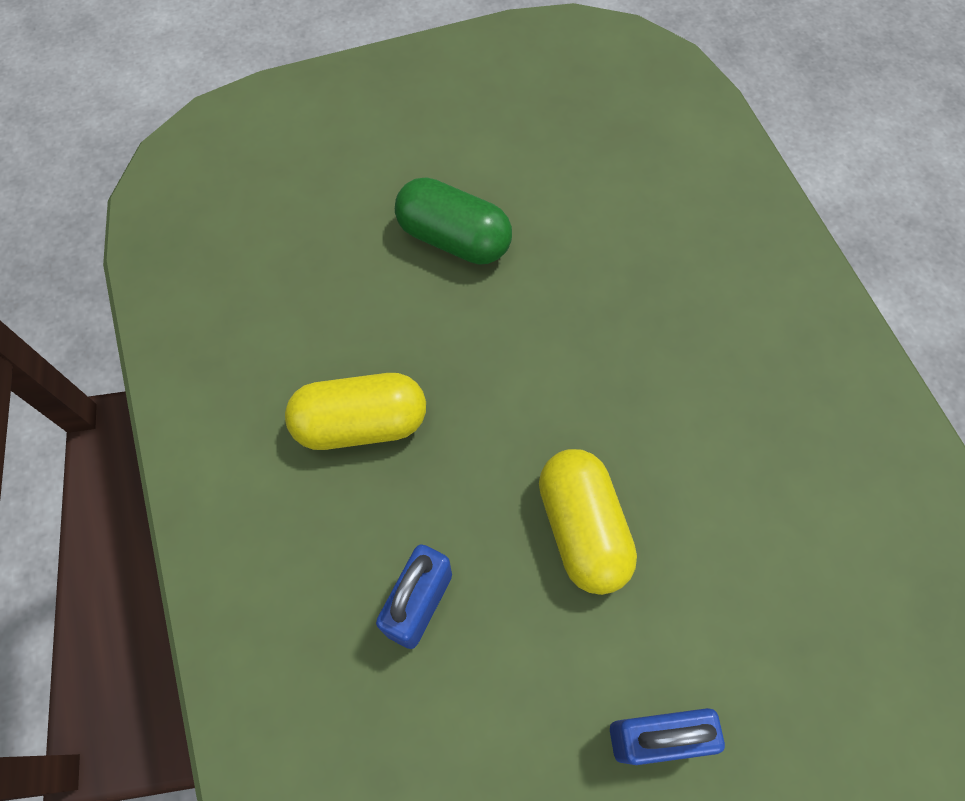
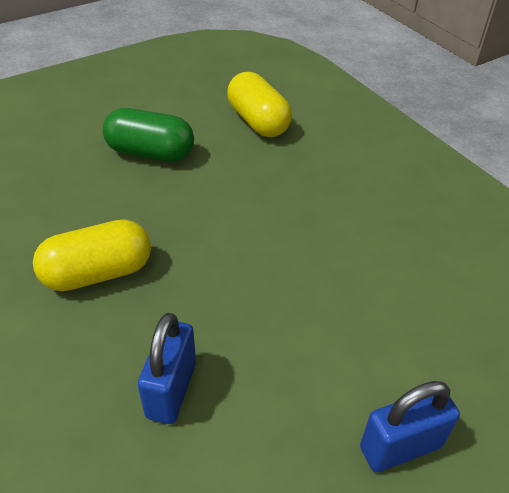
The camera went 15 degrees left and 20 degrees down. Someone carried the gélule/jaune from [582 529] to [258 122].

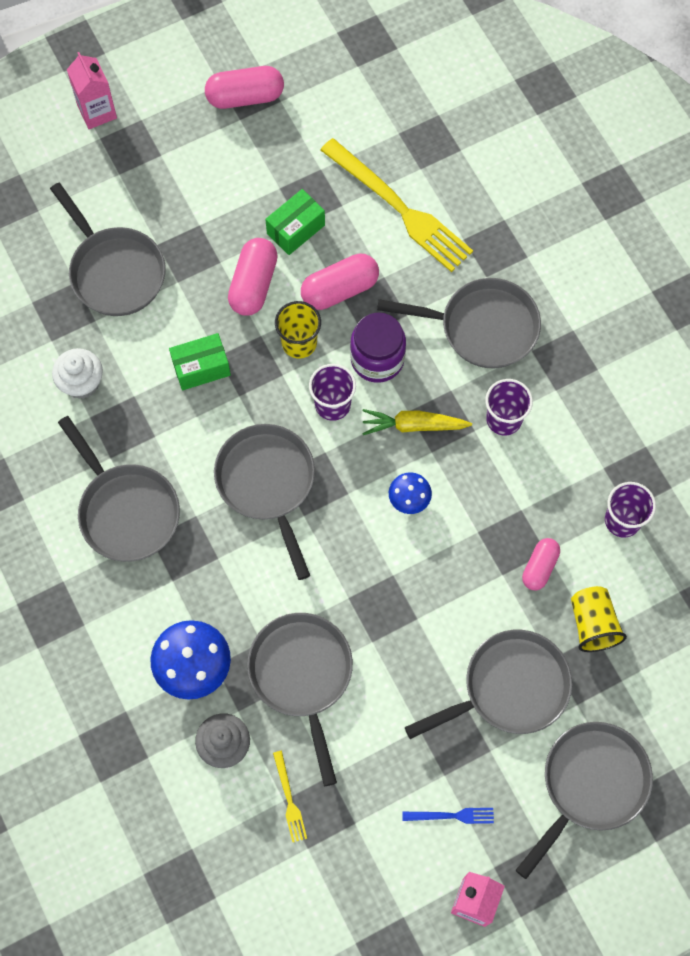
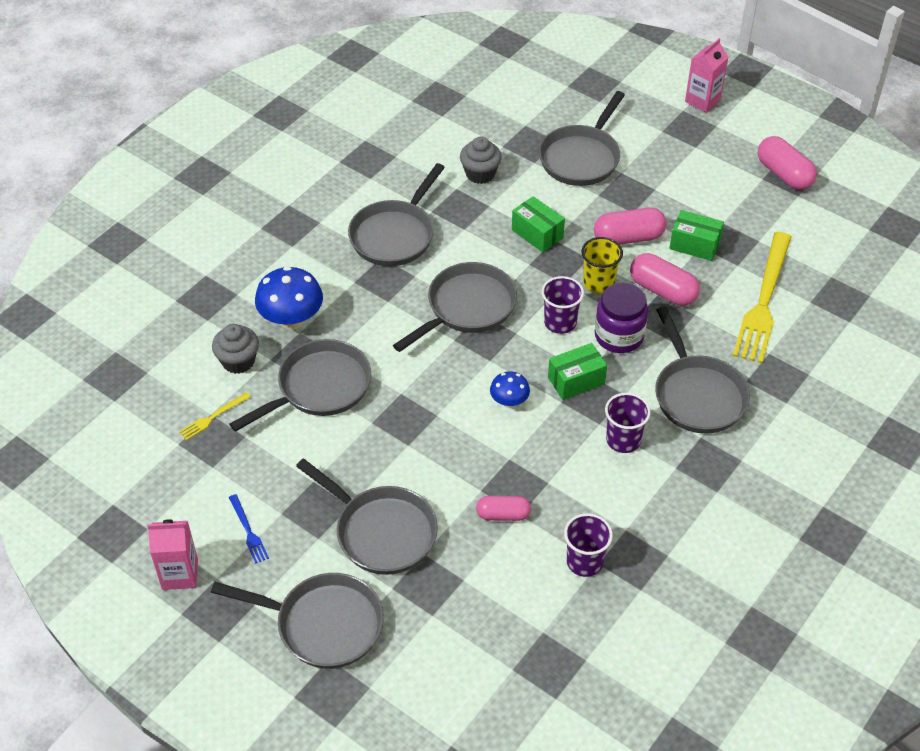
The camera went 65 degrees right and 20 degrees down. Someone took away the gobelet/jaune at [593 624]. Someone swapped the carotte/jaune at [413 425] for the boîte/vert at [576 381]. Someone repainted the muffin/blanc at [81 383], which became the muffin/gris at [480 174].

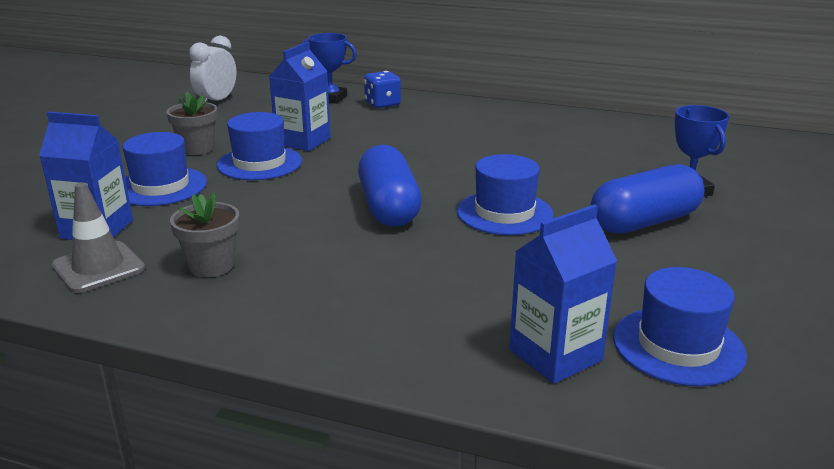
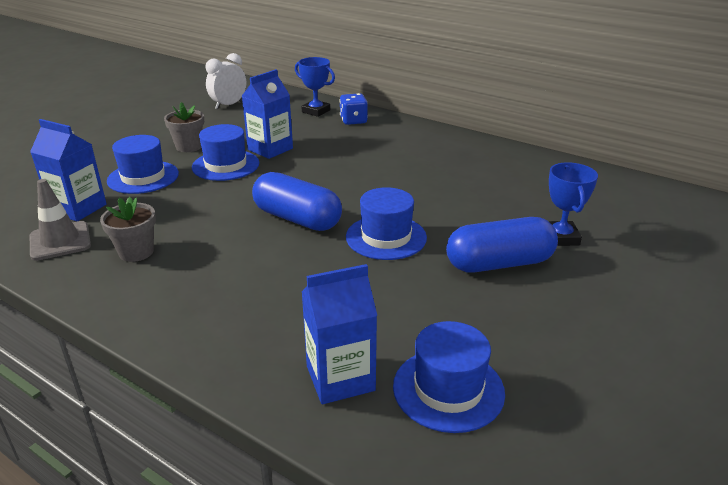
The camera went 15 degrees right and 5 degrees up. Someone rotated the gélule/bleu at [388 207] by 60 degrees counterclockwise.

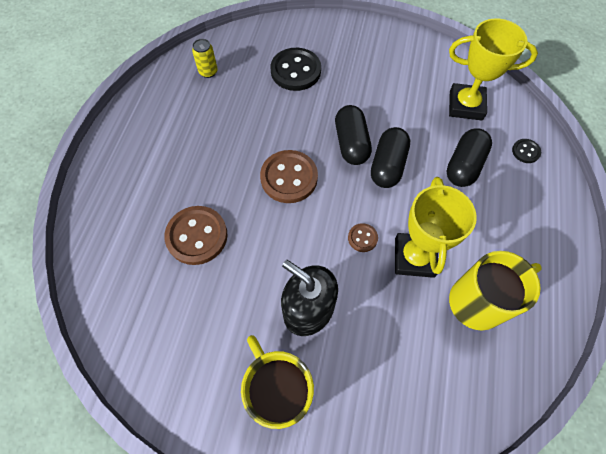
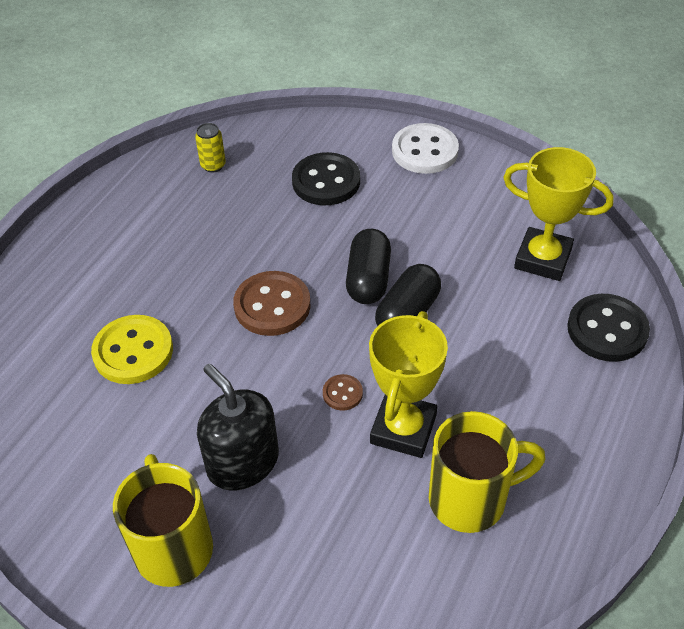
The camera went 15 degrees right and 15 degrees down. Someone took away the gélule/noir at [464 165]. Someone put down the bouton/blanc at [425 151]. Someone repainted the bouton/marron at [197 236], which became the bouton/jaune at [133 351]. Someone scaled the bouton/noir at [525 151] by 2.05.

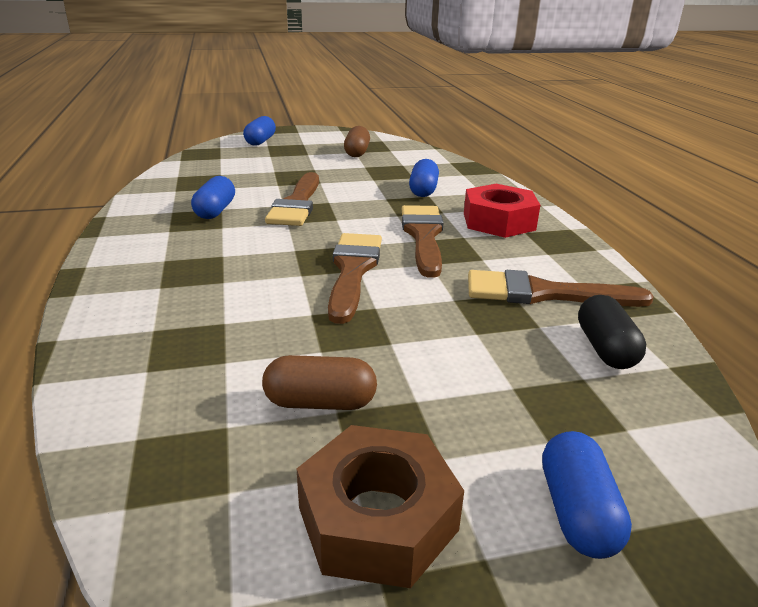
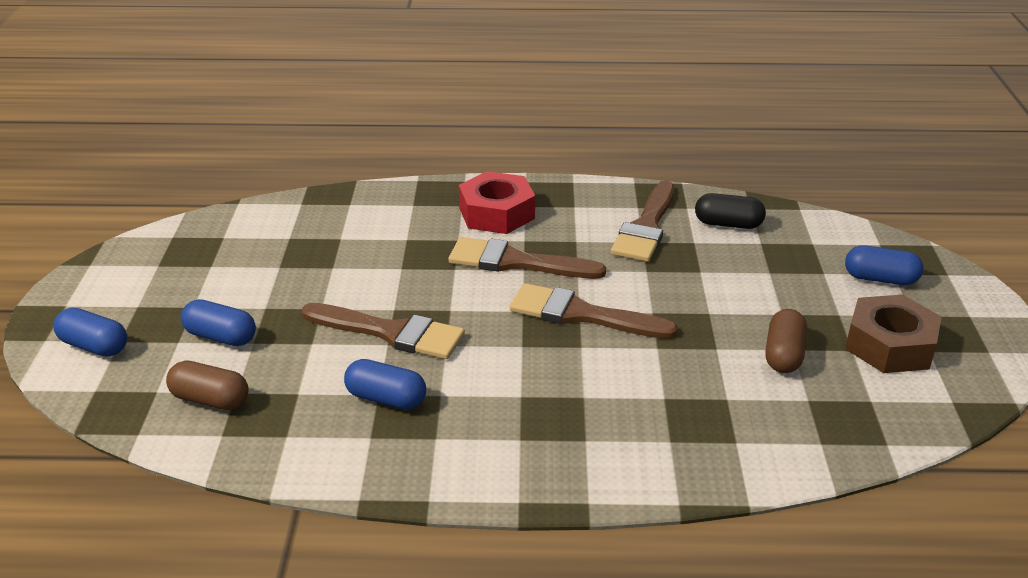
The camera went 75 degrees left and 5 degrees up. Someone carried the gélule/marron from [357 152] to [210 400]. Someone carried the gélule/bleu from [423 190] to [221 337].

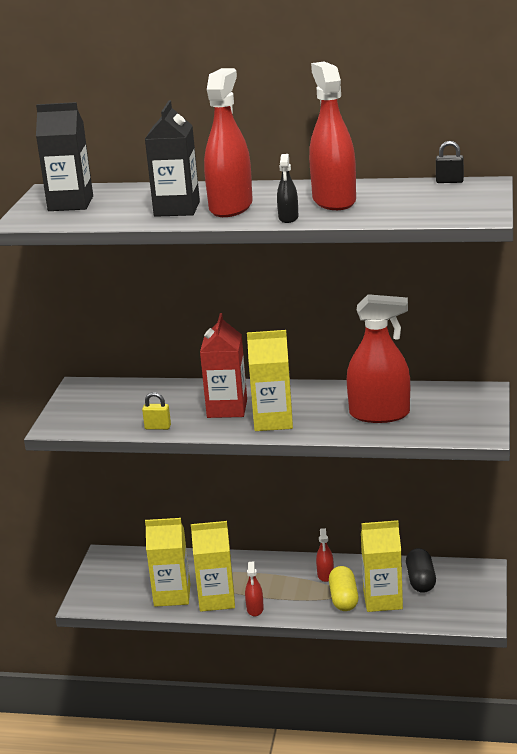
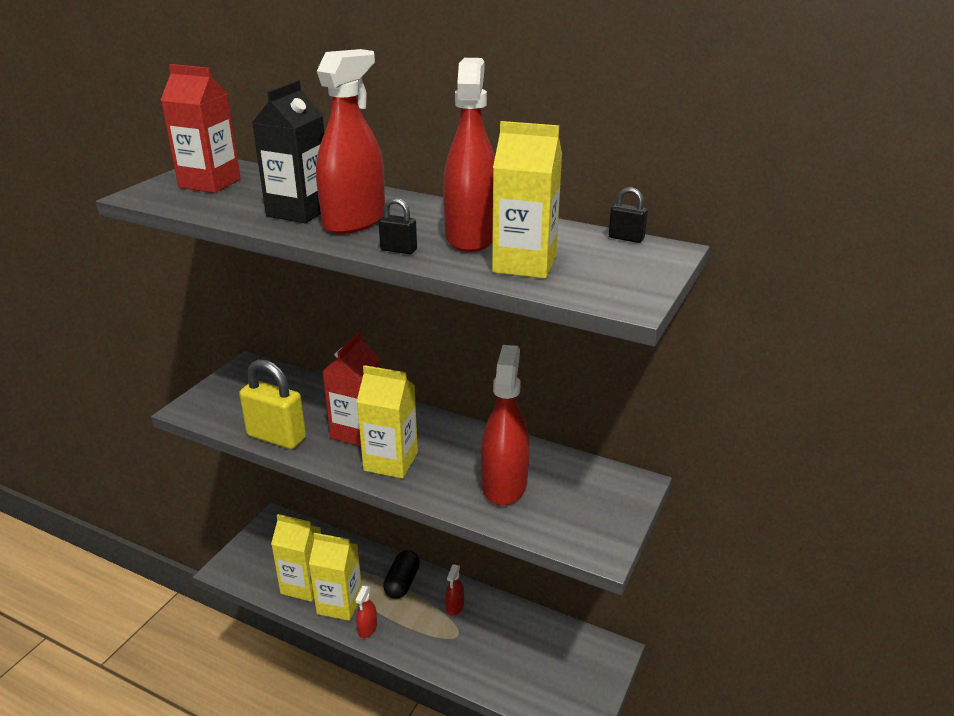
The camera went 15 degrees right and 5 degrees up. Someone took away the gélule/jaune at [343 599]. Someone carried the brique de lait/jaune from [382 600] to [524 264]. Someone carried the gélule/noir from [421 580] to [402 583]. Someone swapped the vaporisateur/noir at [288 218] for the cadenas/noir at [398 250]. Someone repainted the brique de lait/noir at [70 204], which became the brique de lait/rouge at [210 183]. Someone rotated the vaporisateur/rouge at [379 414] by 105 degrees counterclockwise. Someone scaled the cadenas/jaune at [158 427] by 2.13.

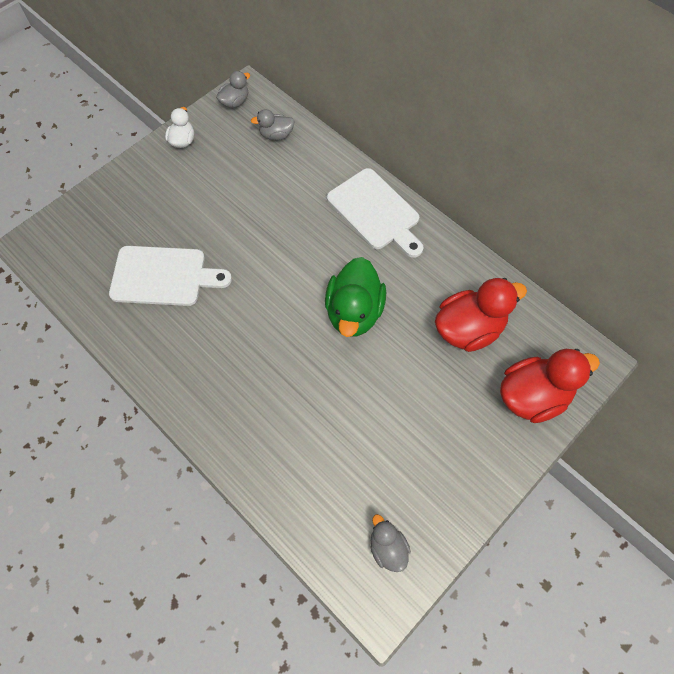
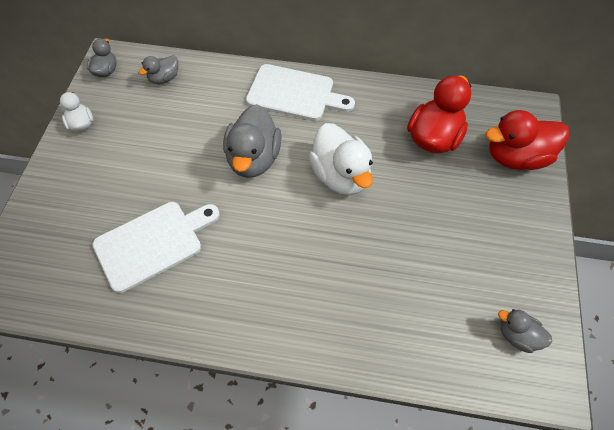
The camera went 35 degrees left and 5 degrees down. Someone put down the canard/gris at [253 159]. Someone repainted the canard/vert at [354 312], which became the canard/blanc at [340 176]. Someone rotated the canard/rouge at [532 396] by 135 degrees counterclockwise.

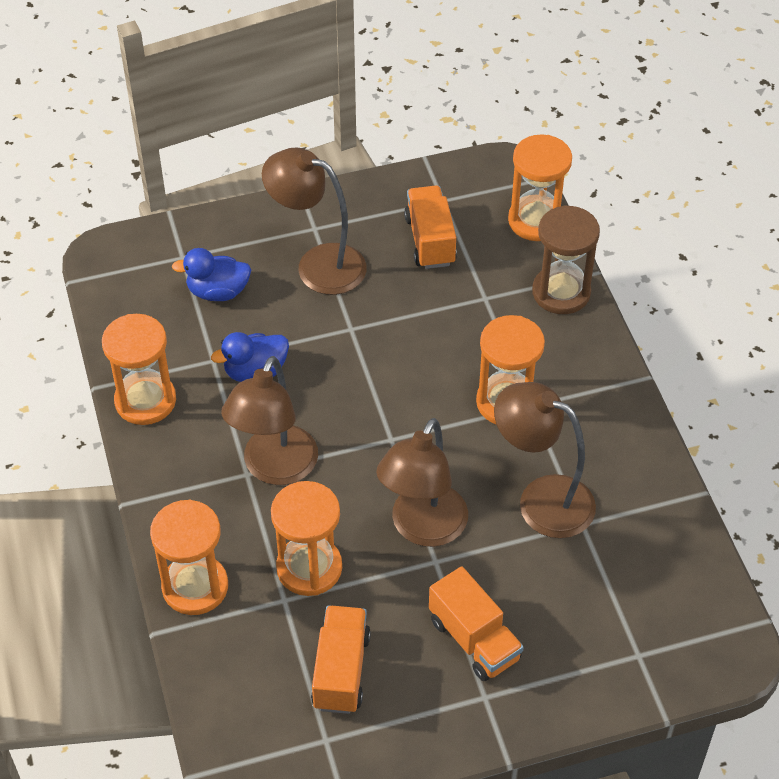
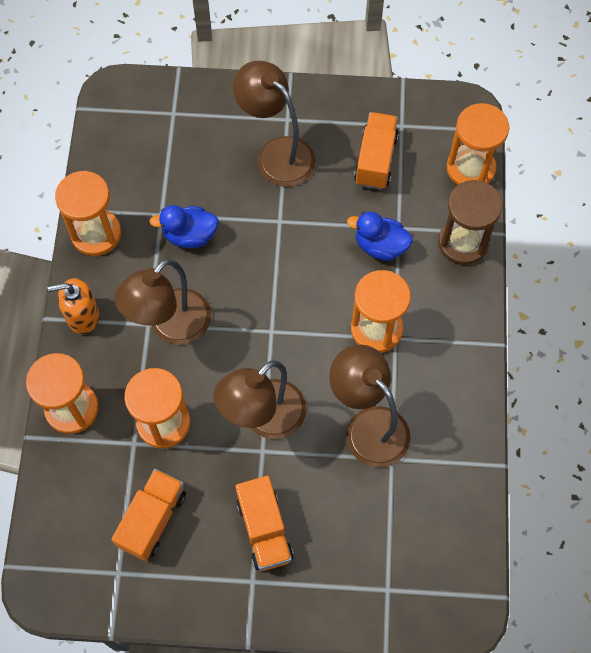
The camera went 20 degrees right and 15 degrees up. Someone put down the distributeur de savon/orange at [82 316]. Someone carried the canard/bleu from [218 292] to [380 246].

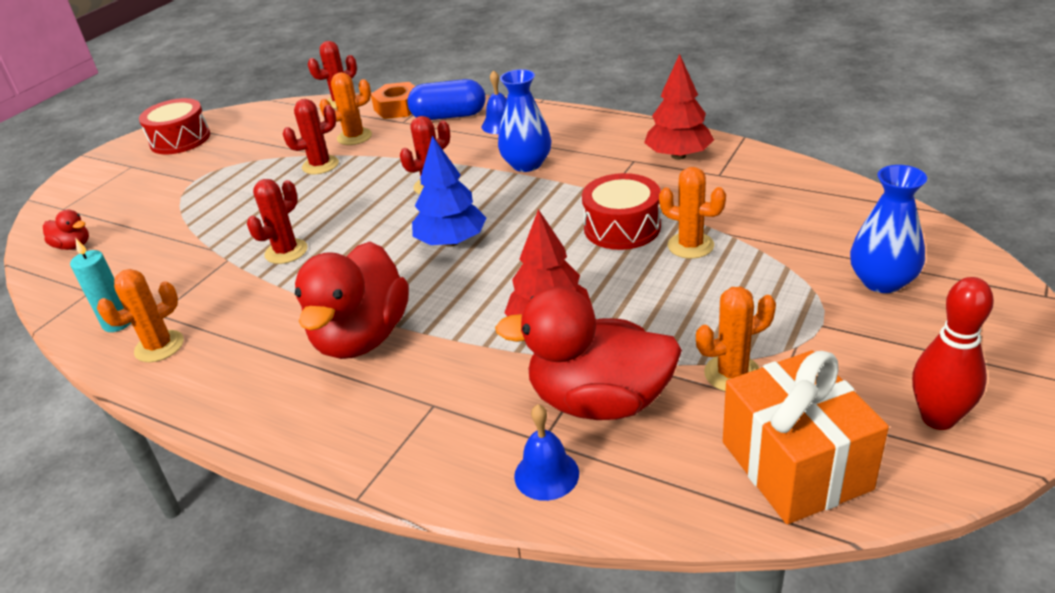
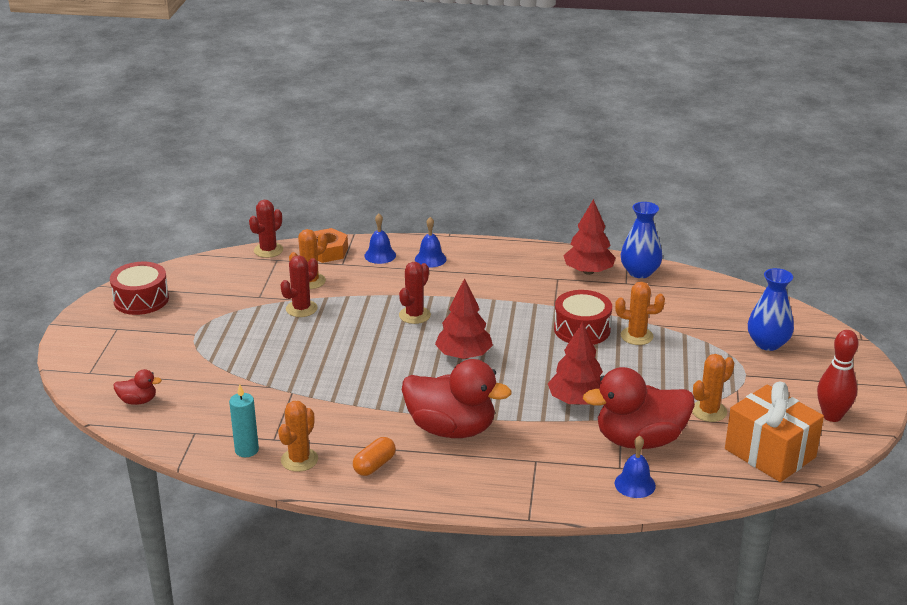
The camera went 25 degrees left and 5 degrees down. Someone took away the cactus/rouge at [286 252]. Someone put down the gélule/orange at [374 465]. Someone carried the vase/bleu from [527 164] to [640 272]. Someone swapped the gélule/bleu at [449 116] for the cloche/bleu at [380 255]. Someone repainted the arbre/bleu at [451 241], which became the arbre/rouge at [463 355]. Someone rotated the canard/rouge at [362 337] by 60 degrees counterclockwise.

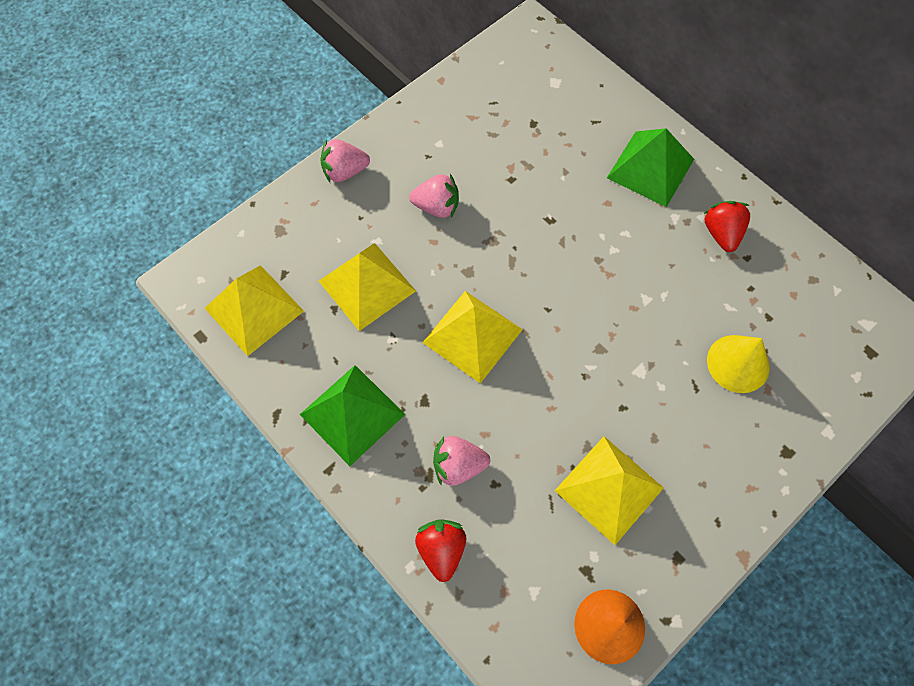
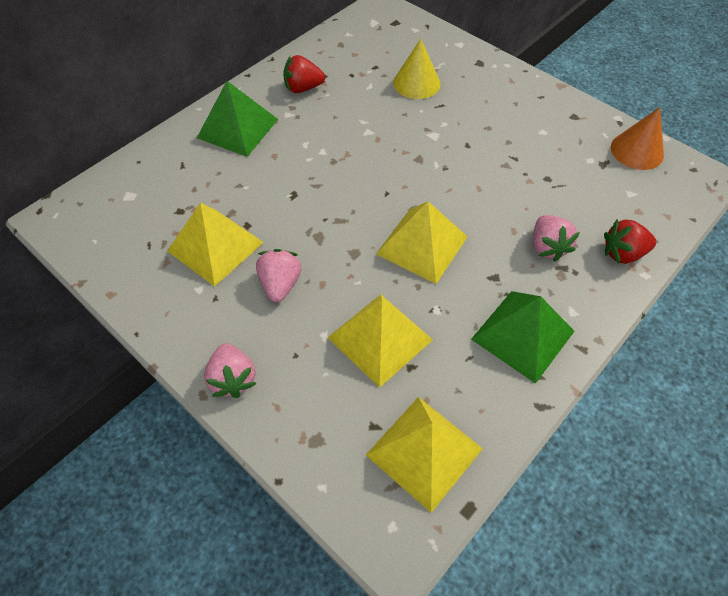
The camera went 95 degrees left and 10 degrees down. Someone carried the pyramide/jaune from [609 489] to [215 246].

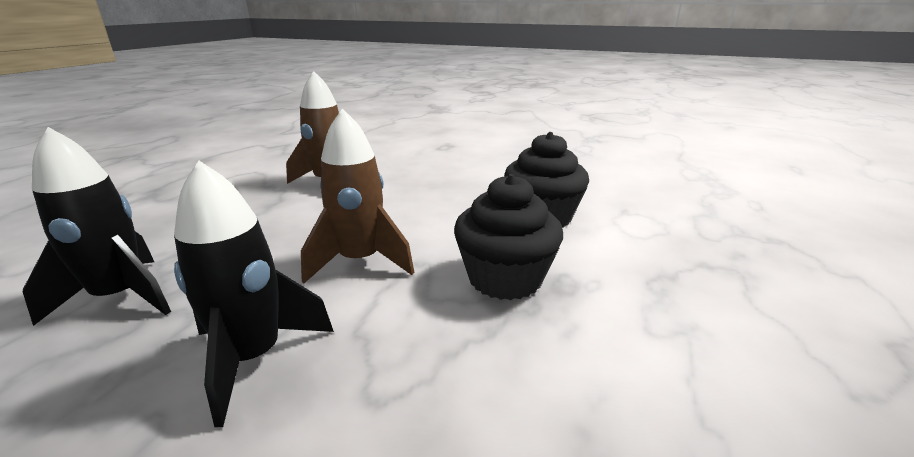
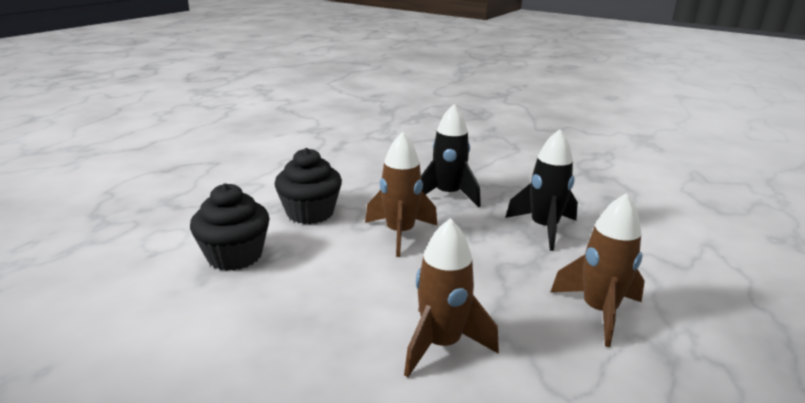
The camera went 170 degrees left and 0 degrees up. Someone put down the fusée/marron at [598 311].

